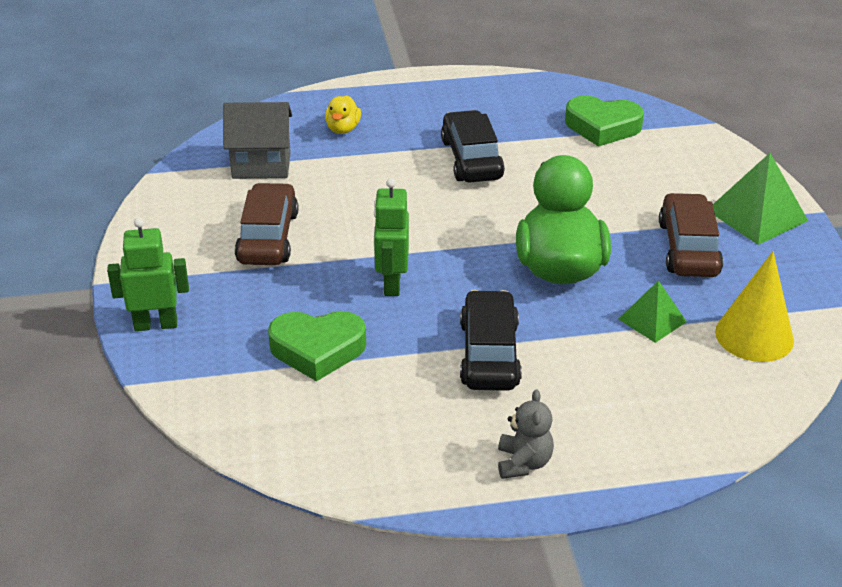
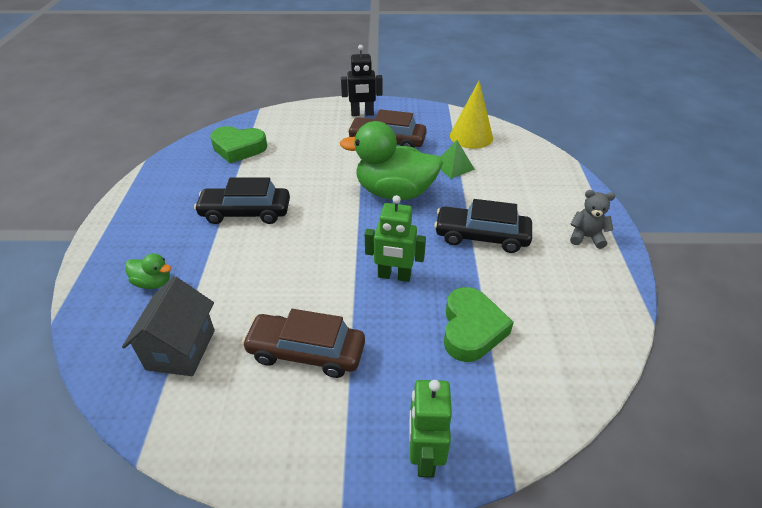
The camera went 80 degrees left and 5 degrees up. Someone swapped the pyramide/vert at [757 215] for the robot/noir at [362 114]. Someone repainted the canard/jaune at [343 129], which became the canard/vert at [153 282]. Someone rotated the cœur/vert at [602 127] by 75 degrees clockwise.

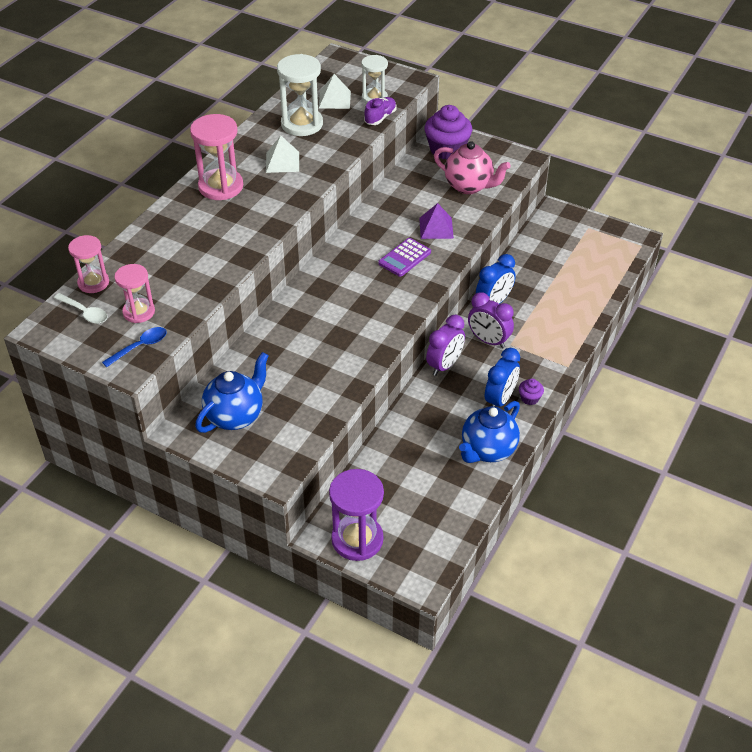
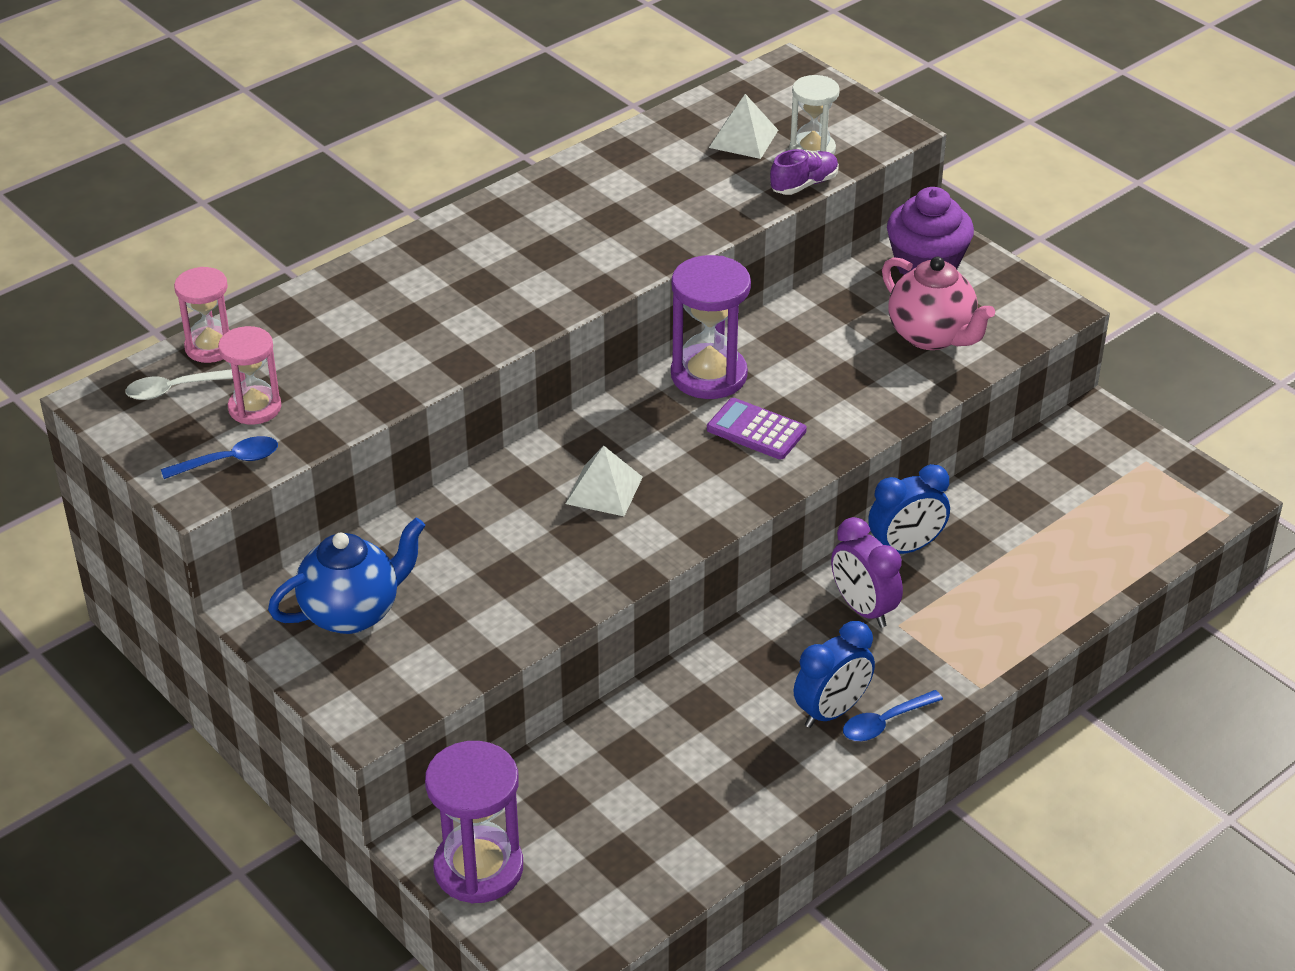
The camera went 20 degrees right and 5 degrees down. Someone took away the sablier/rose at [221 186]. Someone took away the sablier/blanc at [302 124]. Someone took away the pyramide/violet at [436 228]. Someone took away the réveil/violet at [444 365]. Someone took away the théière/bleu at [487 450]. Someone put down the sablier/violet at [709 375]. Someone carried the pyramide/blanc from [282 162] to [604 490]. Someone swapped the muffin/violet at [529 398] for the cuillère/bleu at [885 723]. Someone rotated the cuillère/blanc at [85 313] by 105 degrees clockwise. Someone rotated the calculatrice/violet at [404 258] by 60 degrees clockwise.

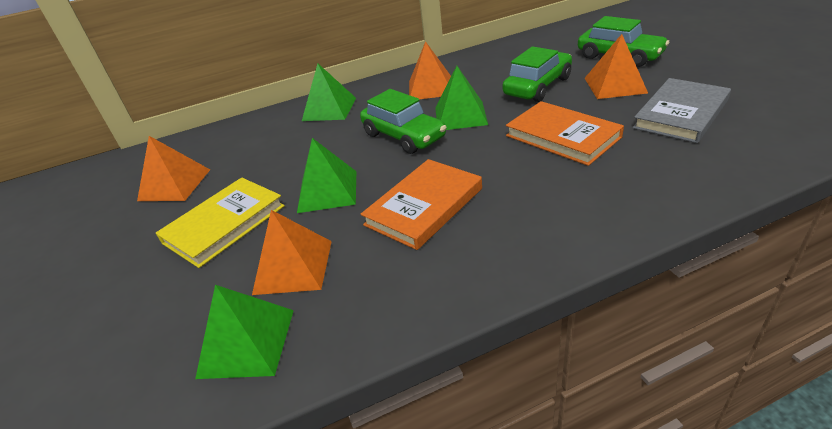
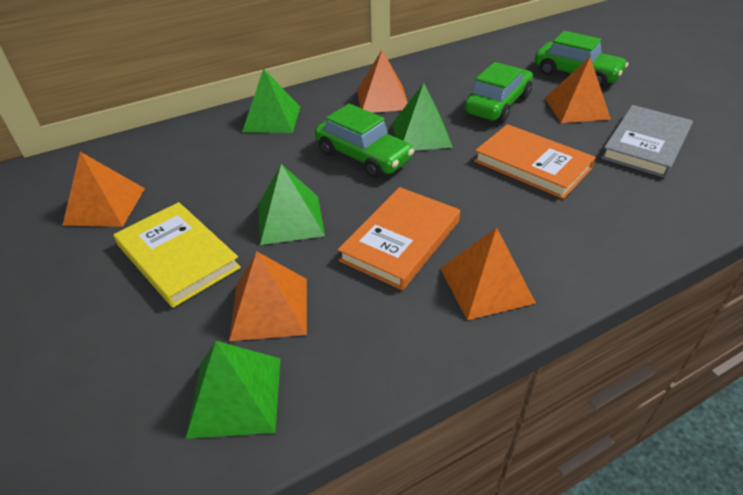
The camera went 10 degrees left and 5 degrees up. Someone put down the pyramide/orange at [486 285]. Someone rotated the livre/jaune at [224 224] by 75 degrees counterclockwise.

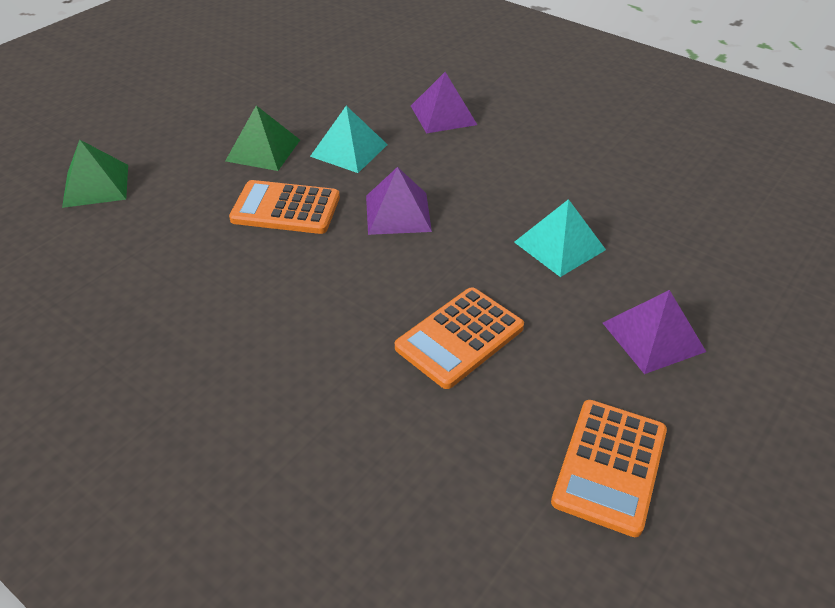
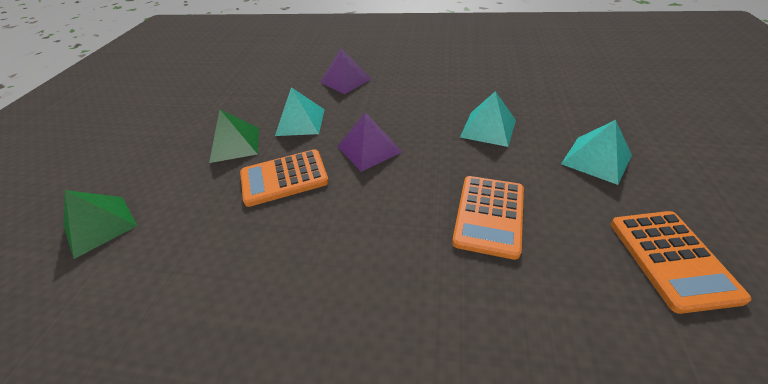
The camera went 25 degrees left and 0 degrees up. Someone repainted the pyramide/violet at [653 337], which became the pyramide/turquoise at [596 159].

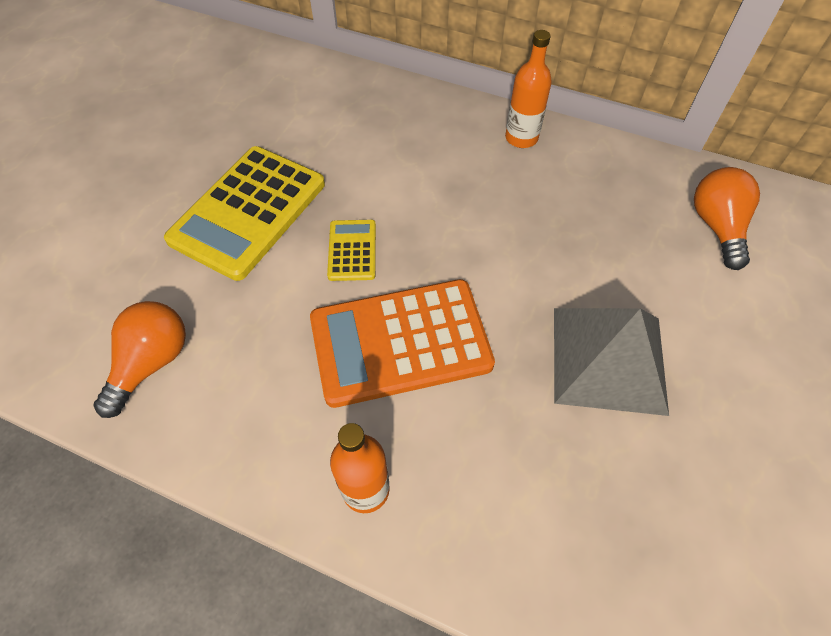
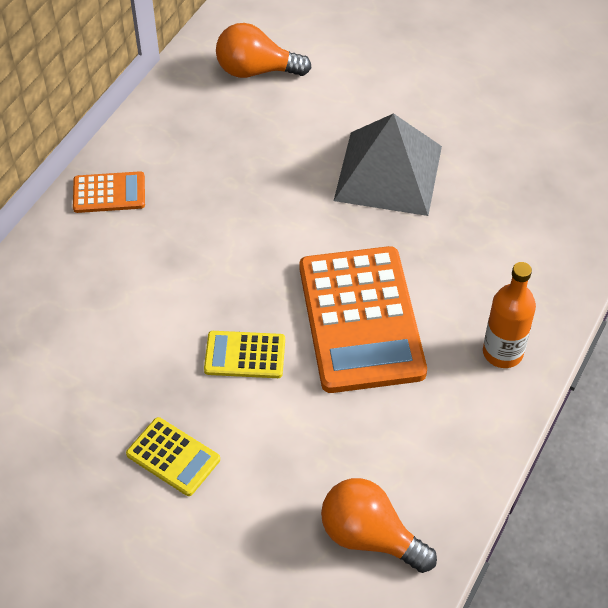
The camera went 85 degrees left and 5 degrees down. Someone swapped the bouteille/orange at [521 138] for the calculatrice/orange at [109 193]. Someone scaled the calculatrice/jaune at [248 212] by 0.48.

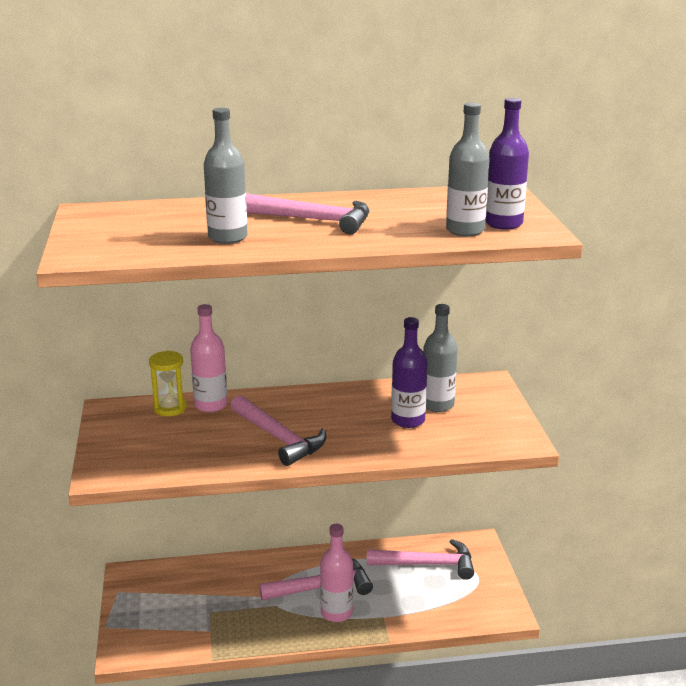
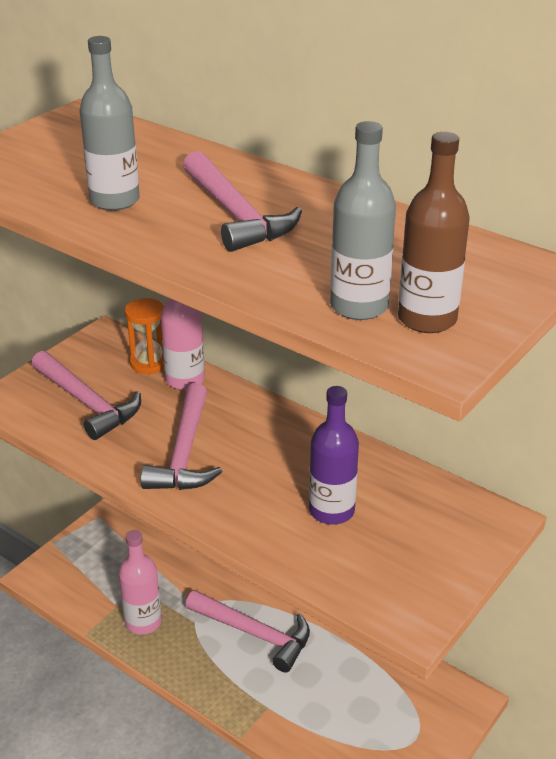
The camera went 45 degrees right and 10 degrees up. Someone took away the bouteille/gris at [437 404]. Someone carried the bouteille/rose from [336 612] to [143 621]. Someone carried the marteau/rose from [427 564] to [87 403]. Someone repainted the sablier/jaune at [170 408], which became the sablier/orange at [149 363]. Someone repainted the bouteille/violet at [503 223], which became the bouteille/marron at [427 319].

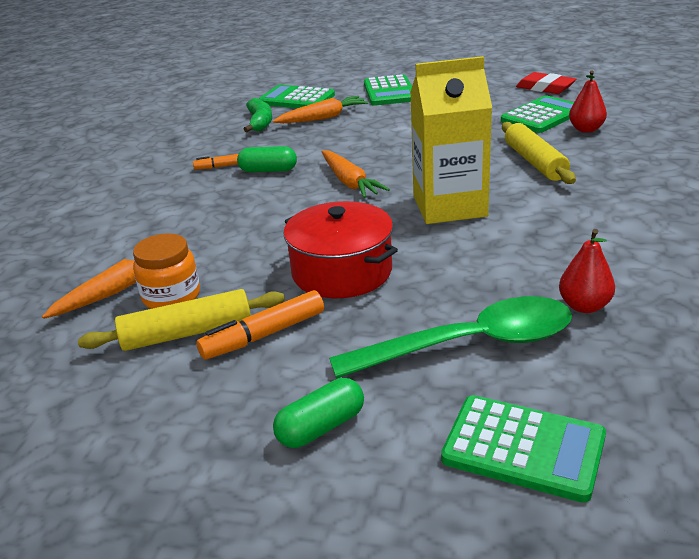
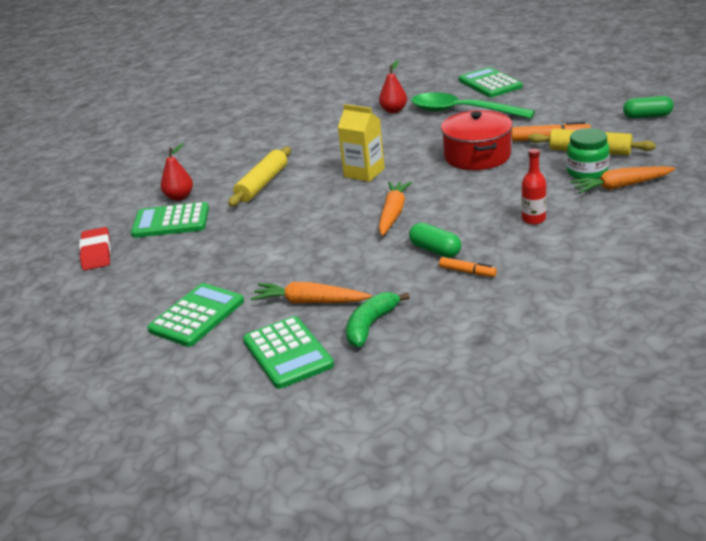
The camera went 140 degrees left and 0 degrees up. Someone put down the bouteille/rouge at [533 219]. Someone carried the gélule/vert from [321 427] to [647 116]. Someone repainted the bocal/orange at [171 296], which became the bocal/vert at [587 172]. Someone scaled the brique de lait/jaune at [449 206] by 0.65.

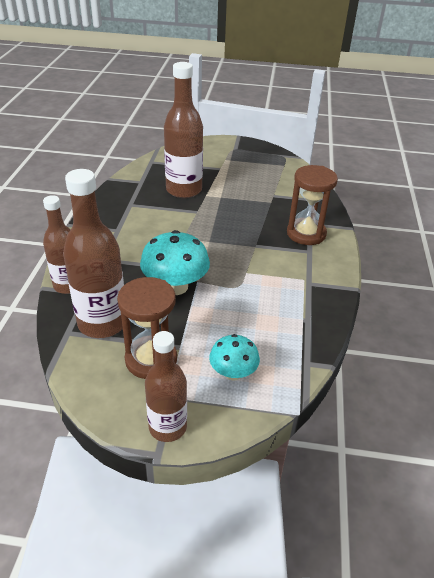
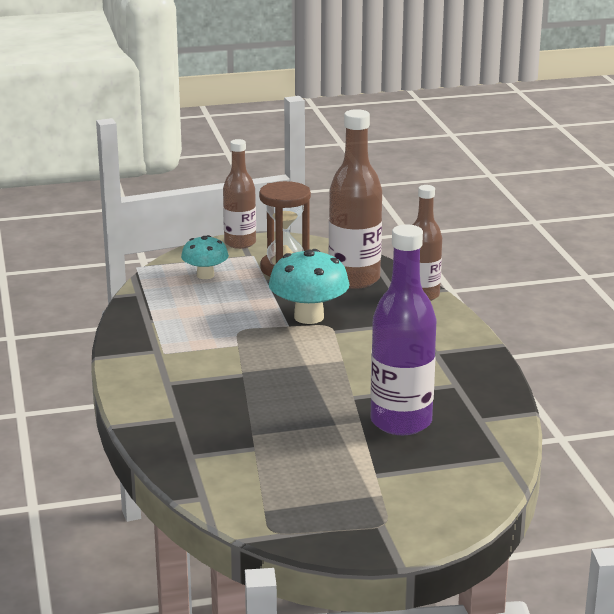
The camera went 160 degrees right and 15 degrees down. Someone took away the sablier/marron at [306 234]. Someone repainted the bouteille/marron at [184 190], which became the bouteille/violet at [401 422].

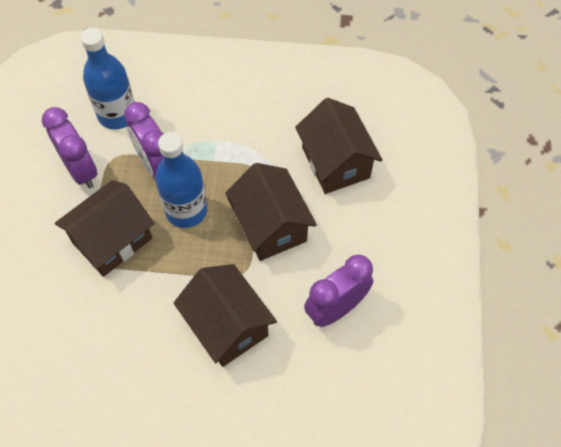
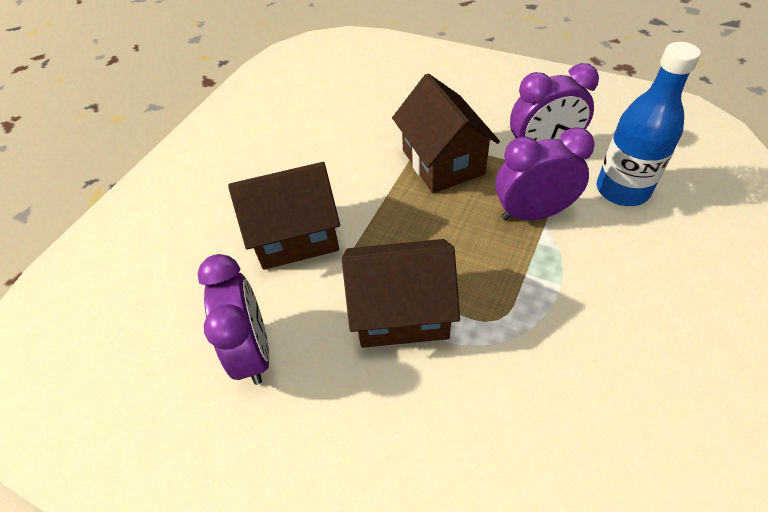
The camera went 115 degrees right and 10 degrees down. Someone took away the bouteille/bleu at [186 210]. Someone took away the maison/marron at [335 162].

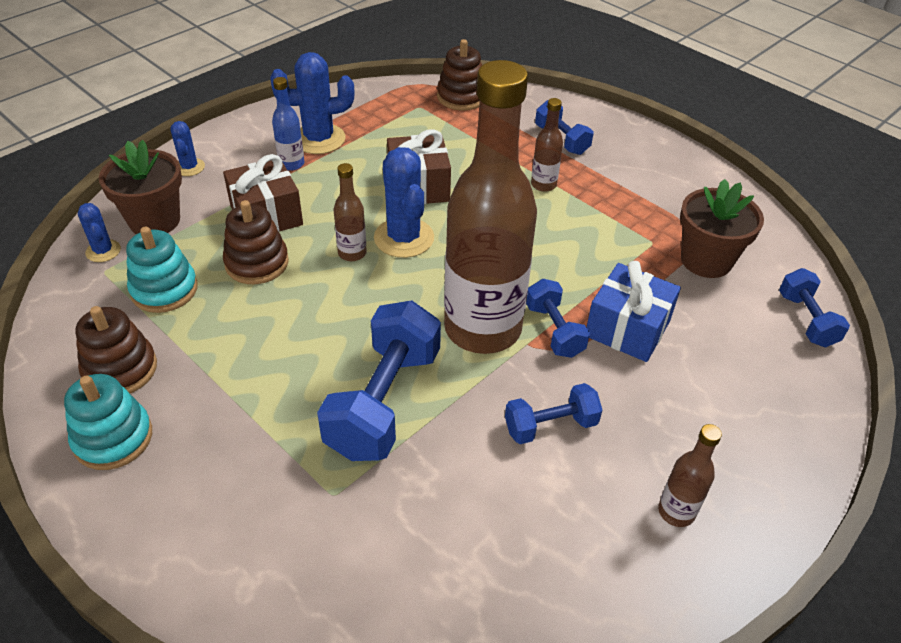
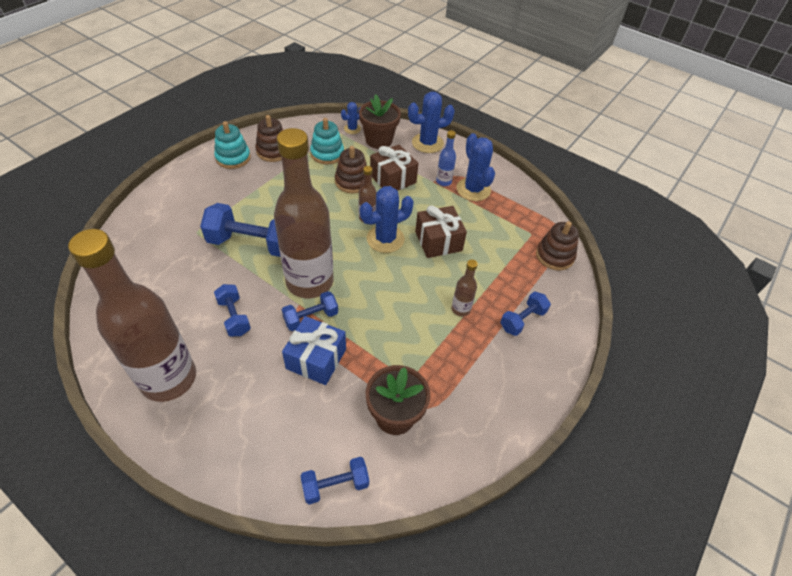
The camera went 80 degrees right and 5 degrees up. Someone scaled the cactus/bleu at [189 167] by 1.84. Someone scaled the bouteille/marron at [676 512] by 2.49.

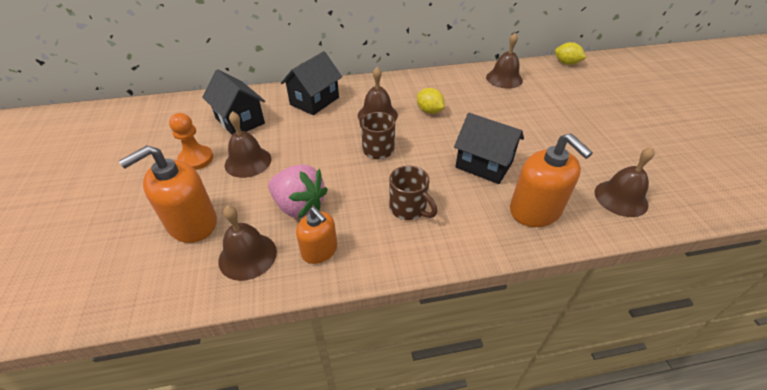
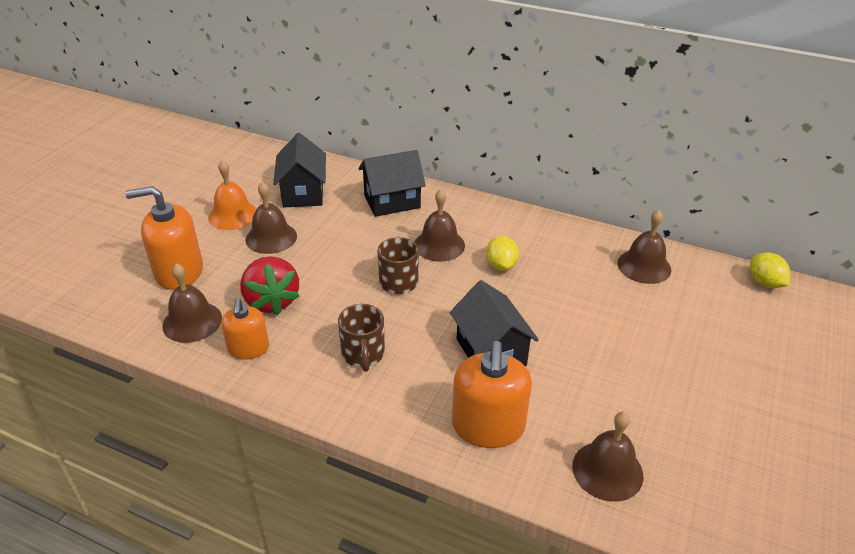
The camera went 35 degrees right and 5 degrees down. Someone swapped the pion/orange at [196 159] for the cloche/orange at [233 215]. Someone repainted the fraise/rose at [299 206], which became the fraise/rouge at [272 301].

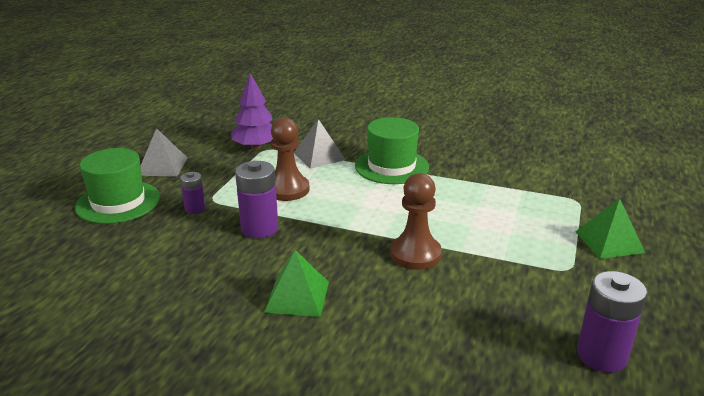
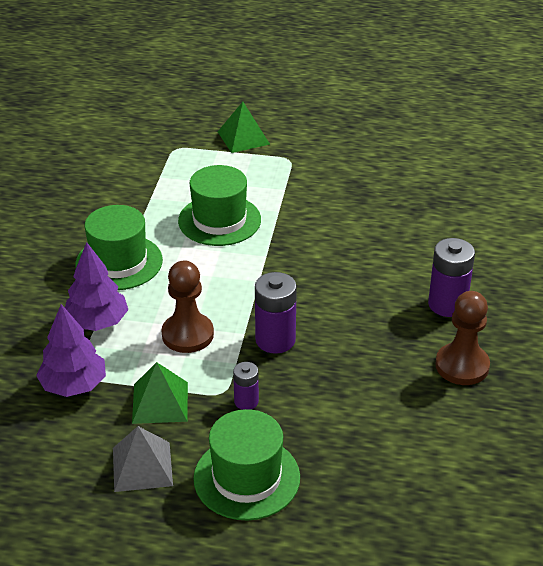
The camera went 100 degrees left and 10 degrees up. Someone put down the chapeau/vert at [219 220]. Someone carried the pyramide/vert from [297 296] to [160 402]. Someone carried the pion/marron from [415 254] to [462 366]. Someone carried the pile/violet from [601 355] to [447 304]. Someone swapped the pyramide/gris at [319 156] for the arbre/violet at [97 322].

